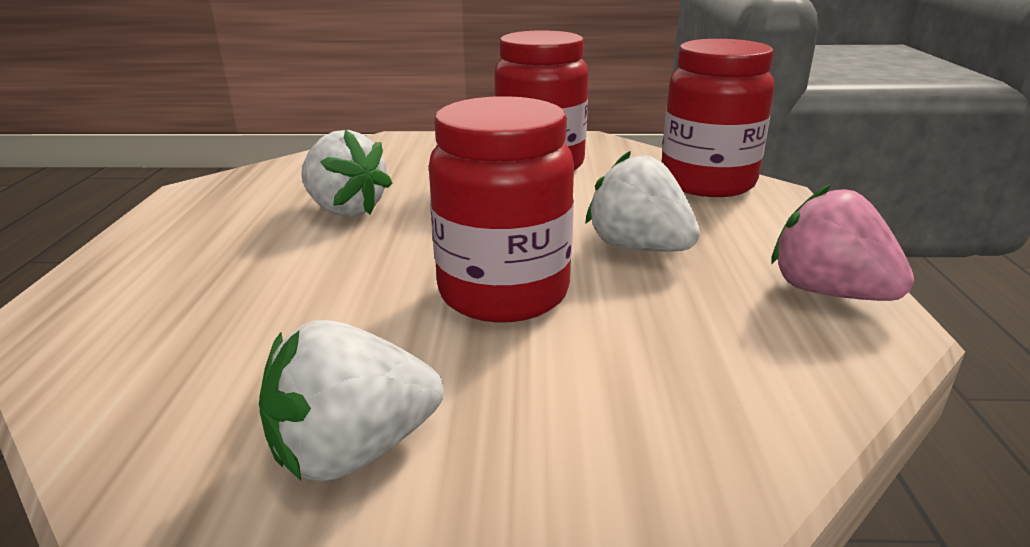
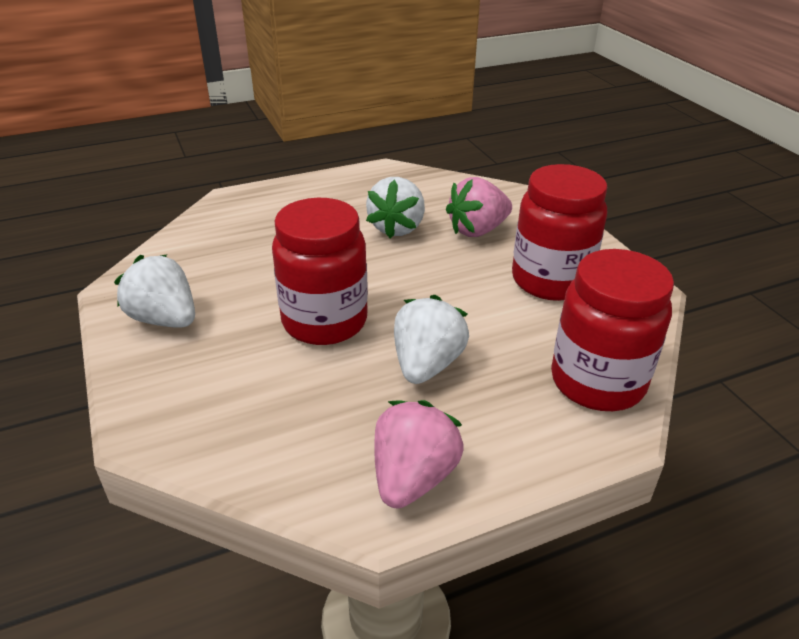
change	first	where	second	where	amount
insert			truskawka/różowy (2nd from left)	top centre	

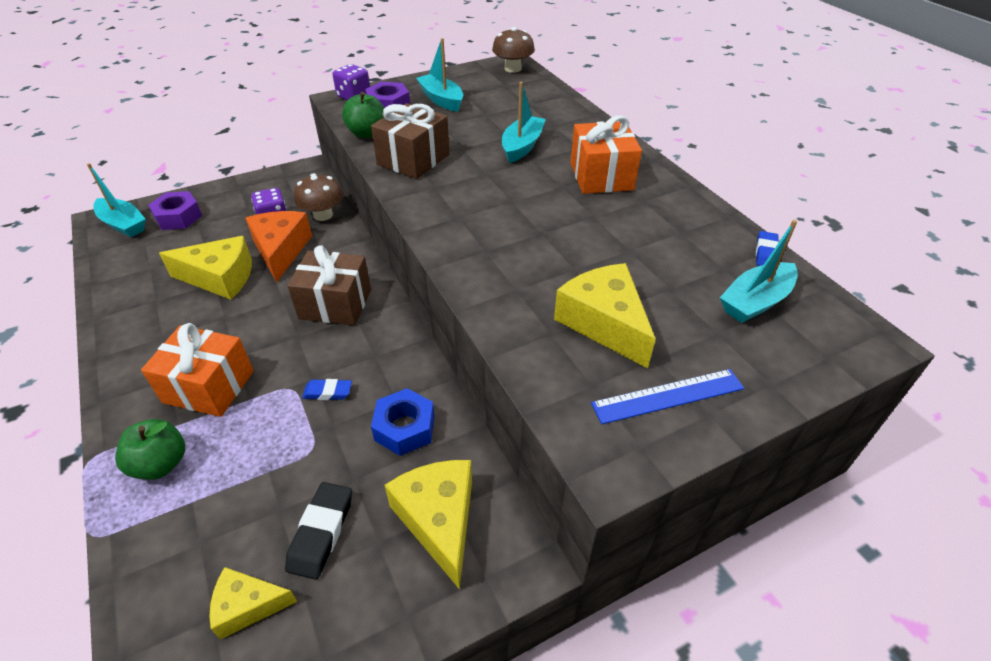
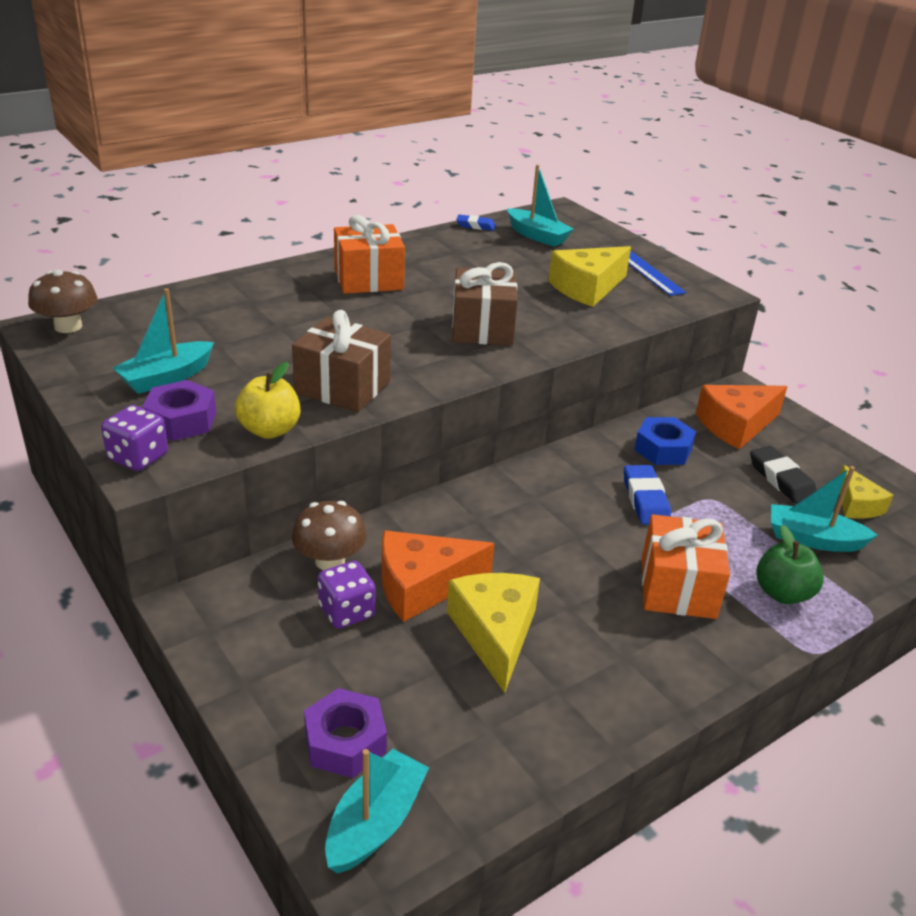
change	first	where	second	where	amount
move	prezent/brązowy (1st from left in the first image)	middle left	prezent/brązowy (2nd from left)	top centre	
move	łódka/turkusowy (3rd from left in the first image)	top centre	łódka/turkusowy (4th from left)	middle right	
recolor	jabłko/zielony (2nd from left)	top centre	jabłko/żółty	middle left	
recolor	ser/żółty (3rd from left)	bottom centre	ser/pomarańczowy (2nd from left)	middle right	
rotate	gumka do mazania/czarny	bottom left		middle right	60 degrees clockwise
resize	gumka do mazania/niebieski (1st from left in the first image)	middle left	gumka do mazania/niebieski (2nd from left)	middle right	x1.57

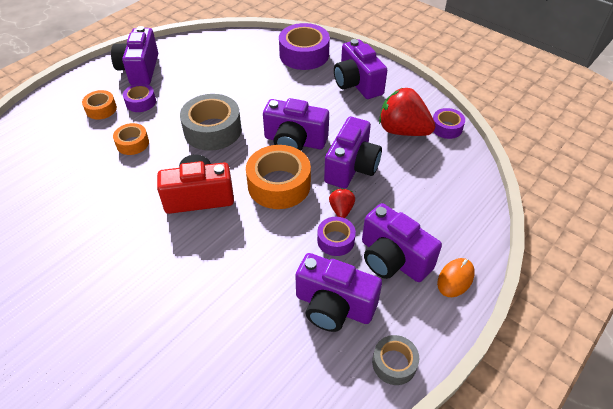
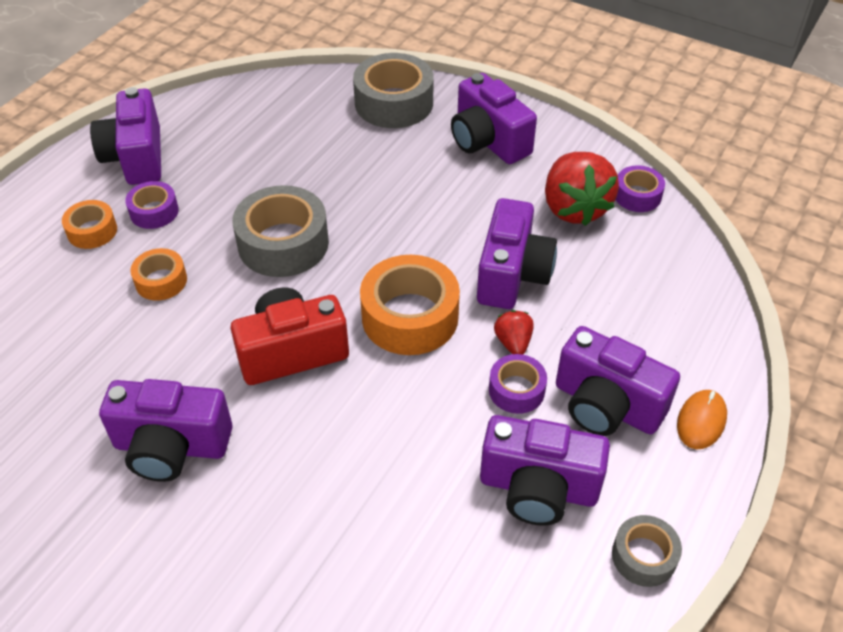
change	first	where	second	where	amount
move	aparat fotograficzny/fioletowy (2nd from left)	top centre		bottom left	
recolor	taśma klejąca/fioletowy (2nd from left)	top centre	taśma klejąca/szary (2nd from left)	top centre	
rotate	truskawka/czerwony (2nd from left)	top centre		top right	120 degrees counterclockwise

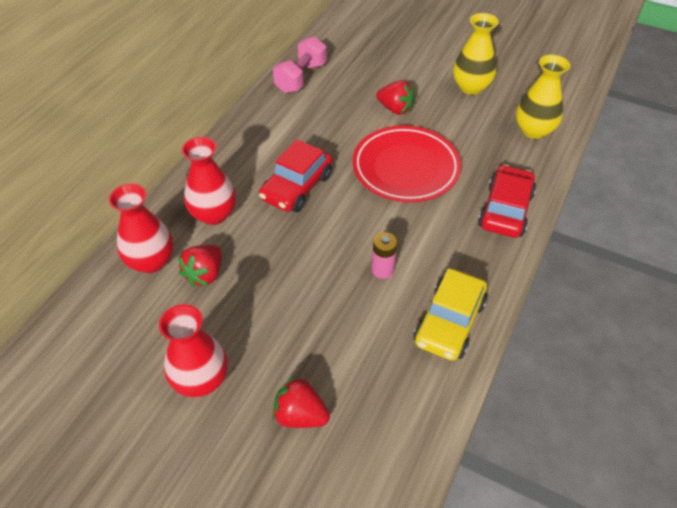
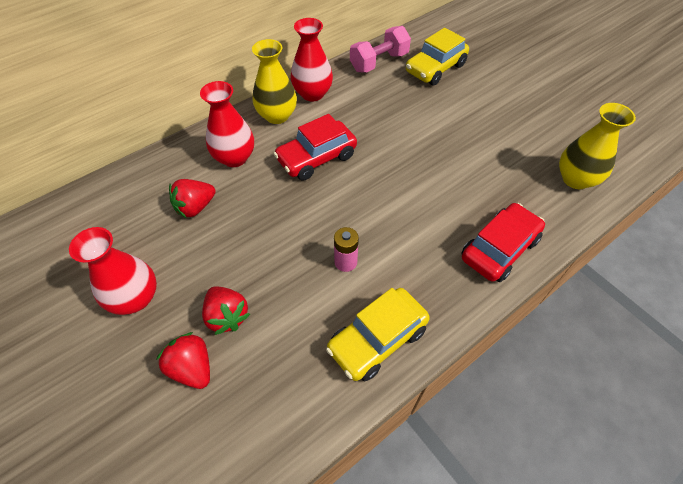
change	first	where	second	where	amount
delete	talerz/czerwony	top centre			
insert			samochód/żółty (2nd from left)	top centre	
move	wazon/czerwony (1st from left in the first image)	middle left	wazon/czerwony (3rd from left)	top centre	
move	truskawka/czerwony (3rd from left)	top centre		middle left	
move	wazon/żółty (1st from left)	top right		top centre	

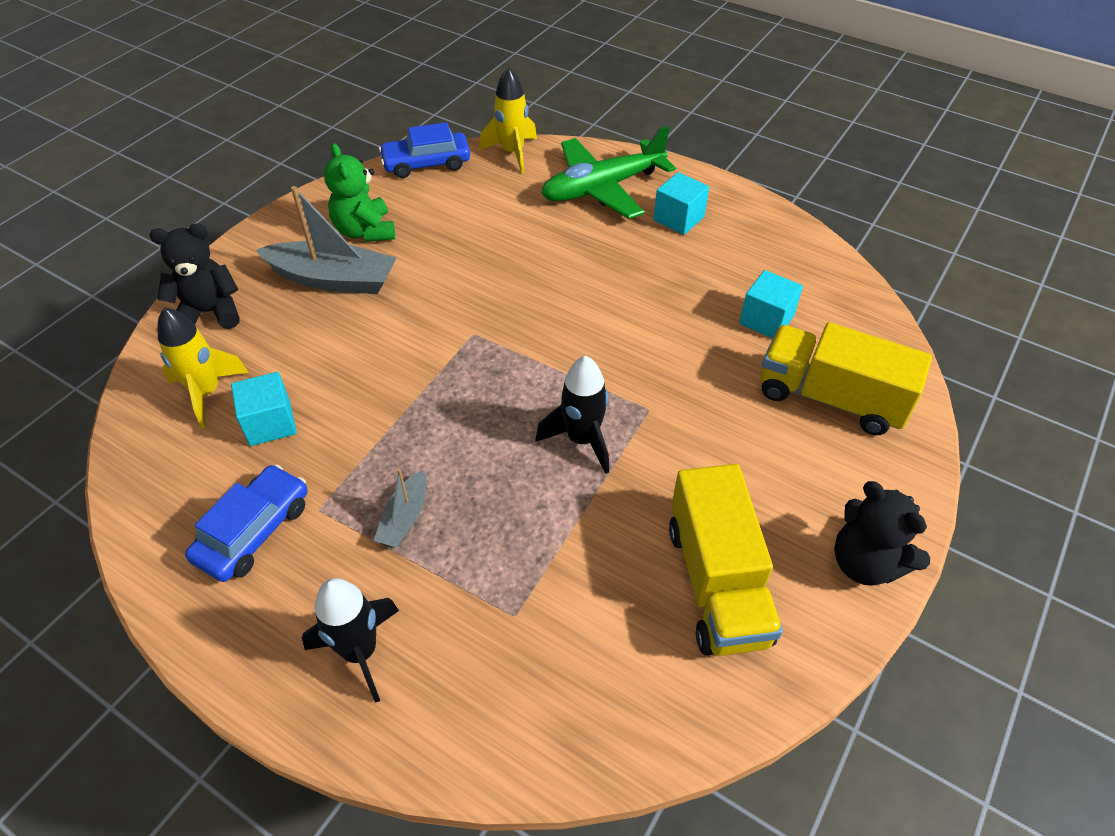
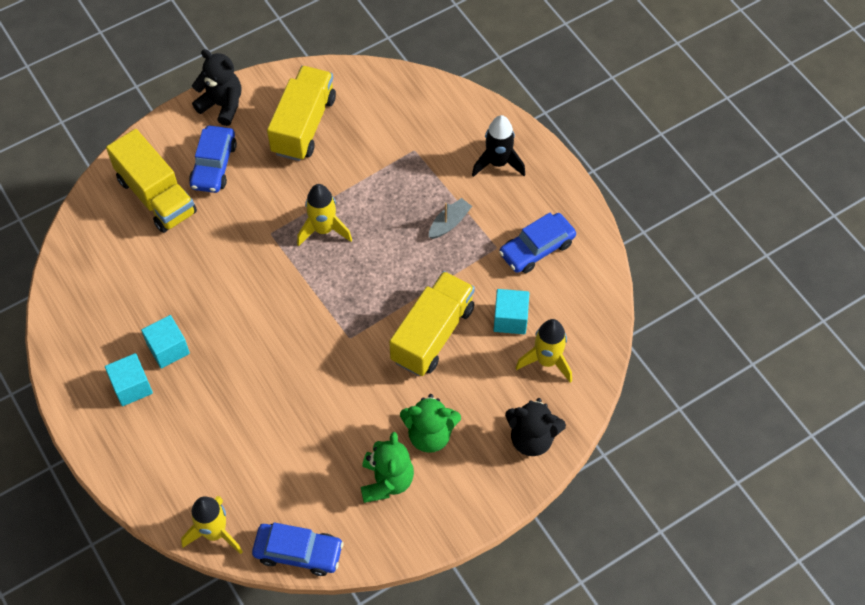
change	first	where	second	where	amount
delete	samolot/zielony	top centre			
insert			samochód/niebieski (1st from left)	top left	
insert			ciężarówka/żółty (3rd from left)	centre	
move	sześcian/turkusowy (3rd from left in the first image)	middle right	sześcian/turkusowy (2nd from left)	middle left	
replace	łódka/szary (1st from left)	top left	miś/zielony (2nd from left)	bottom centre	
recolor	rakieta/czarny (2nd from left)	centre	rakieta/żółty (2nd from left)	centre	
rotate	miś/czarny (2nd from left in the first image)	middle right	miś/czarny (1st from left)	top left	45 degrees counterclockwise

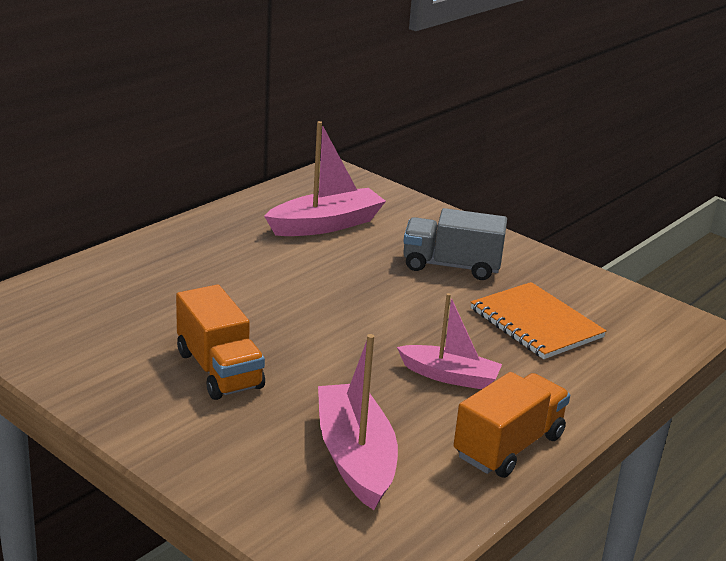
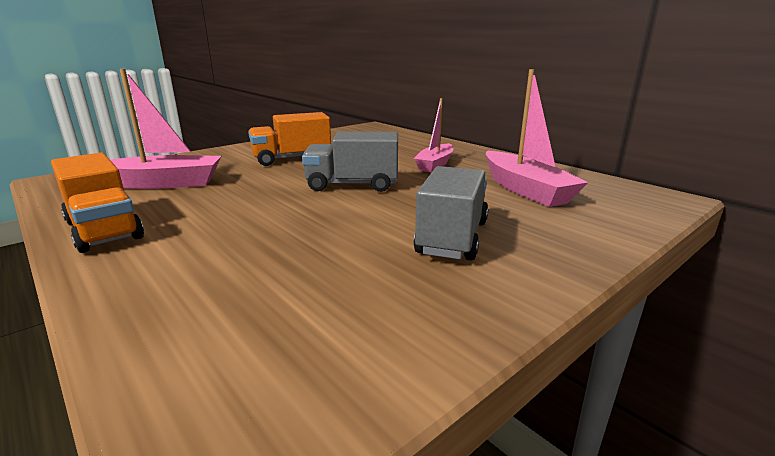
change	first	where	second	where	amount
delete	zeszyt/pomarańczowy	middle right			
insert			ciężarówka/szary (1st from left)	centre	
move	łódka/różowy (3rd from left in the first image)	centre	łódka/różowy (2nd from left)	top centre	

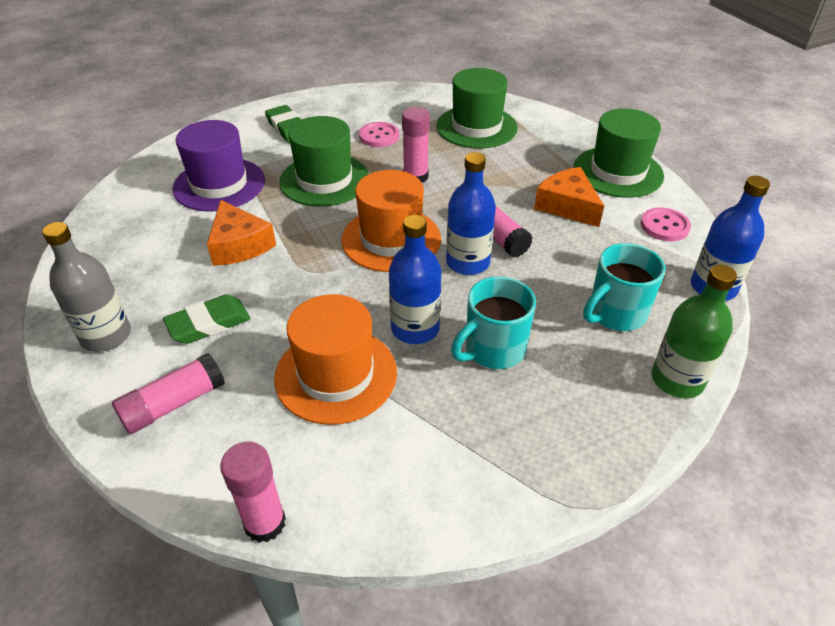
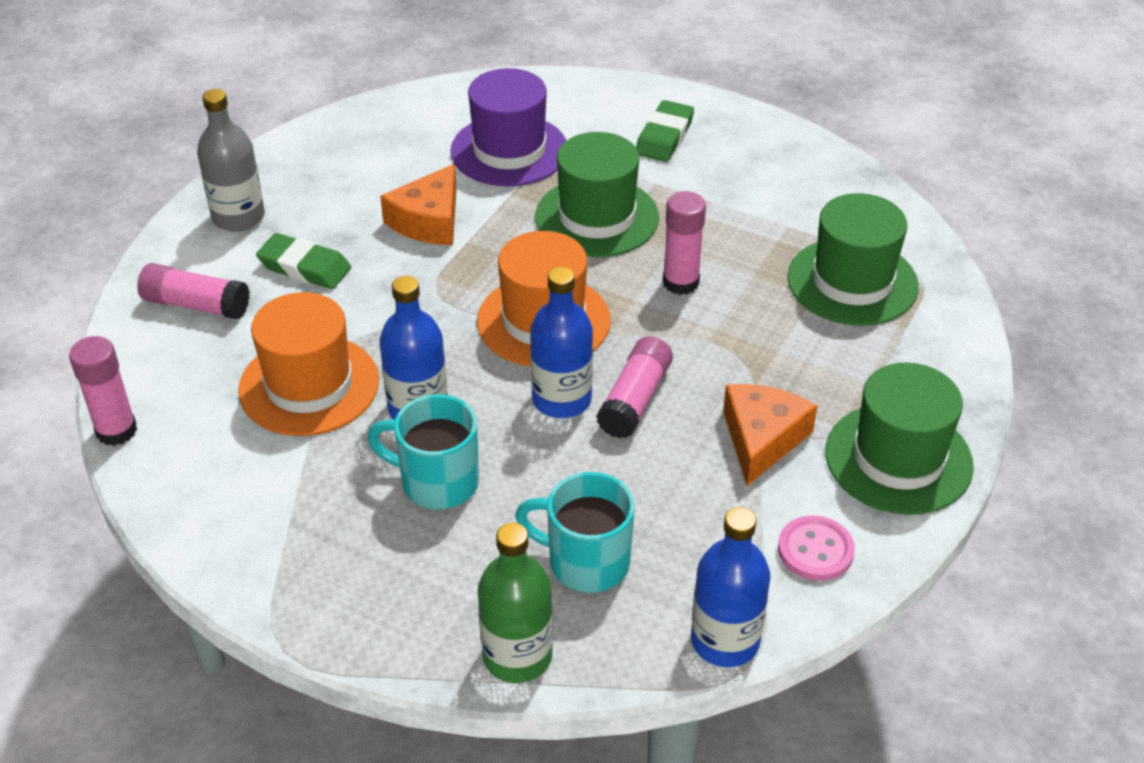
change	first	where	second	where	amount
delete	guzik/różowy (1st from left)	top centre			

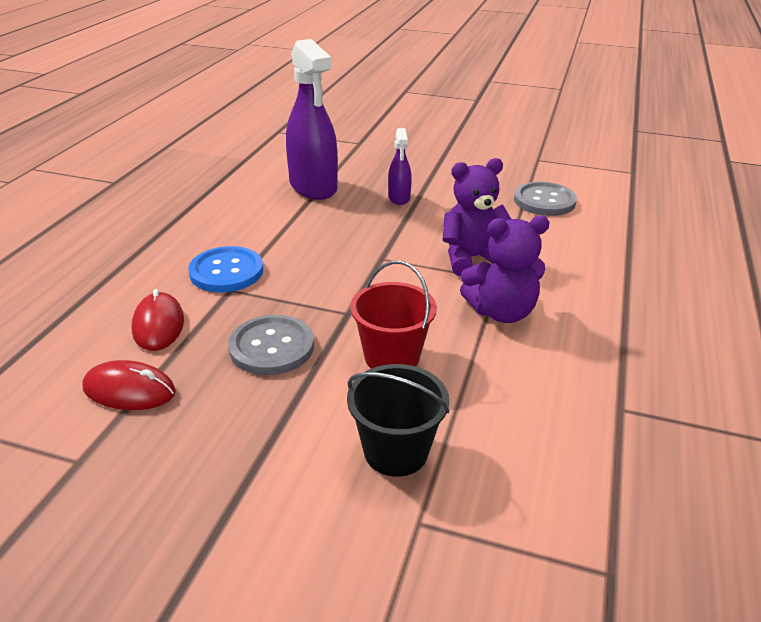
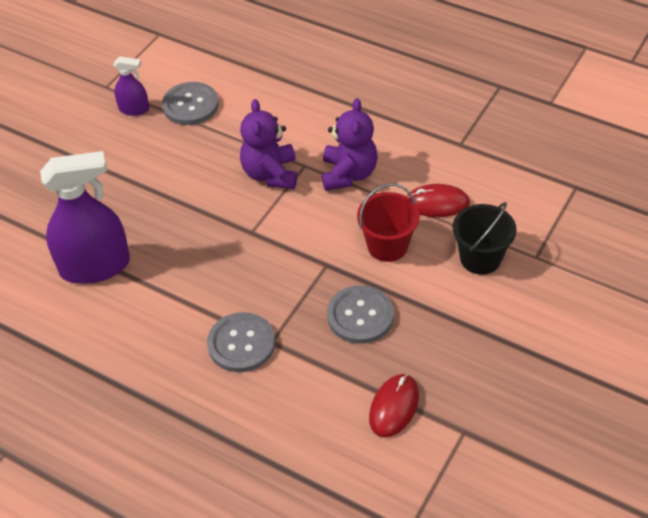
change	first	where	second	where	amount
move	myszka/czerwony (2nd from left)	middle left		middle right	
move	spryskiwacz/fioletowy (2nd from left)	top centre		top left	
recolor	guzik/niebieski	middle left	guzik/szary (2nd from left)	centre	

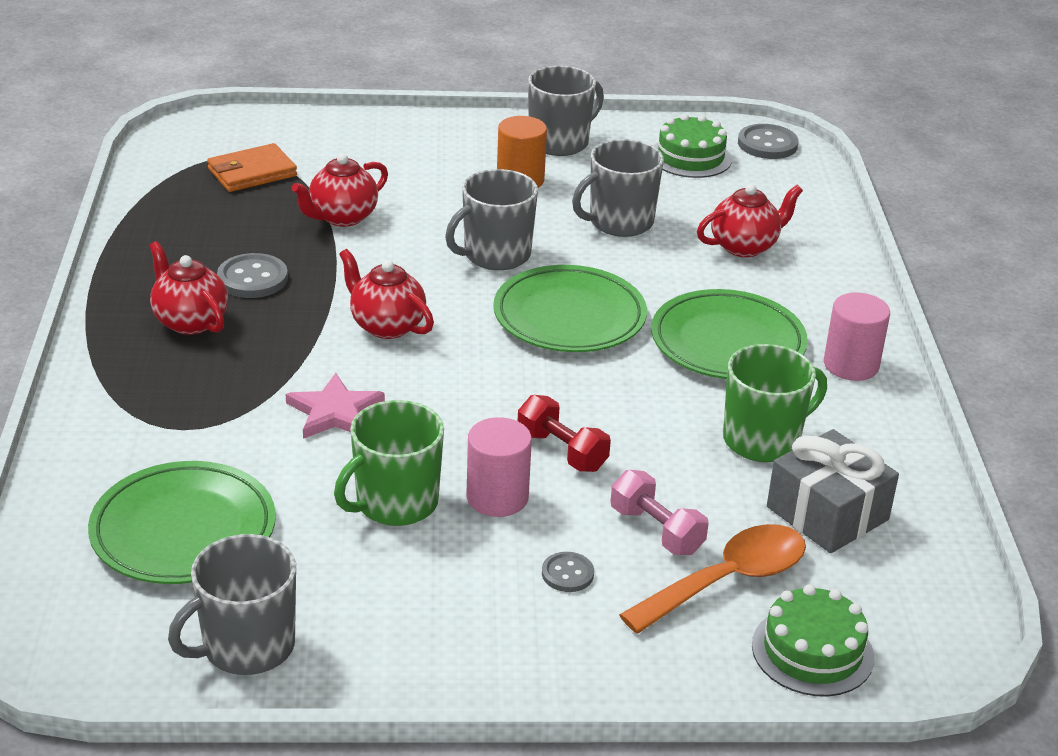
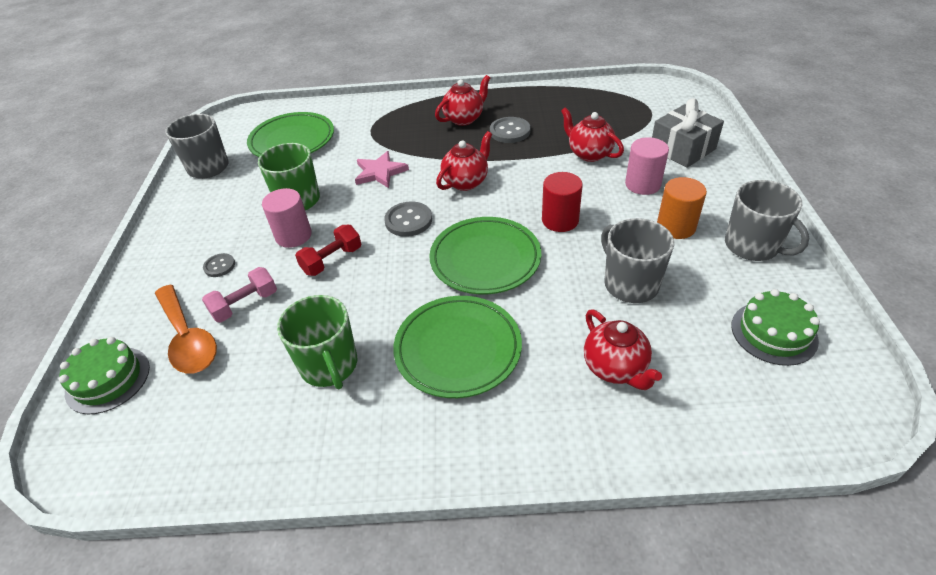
change	first	where	second	where	amount
delete	portfel/pomarańczowy	top left			
move	guzik/szary (3rd from left in the first image)	top right	guzik/szary (2nd from left)	centre	
move	prezent/szary	middle right		top right	
move	walec/różowy (2nd from left)	middle right		top right	
replace	kubek/szary (2nd from left)	top centre	walec/czerwony	centre	

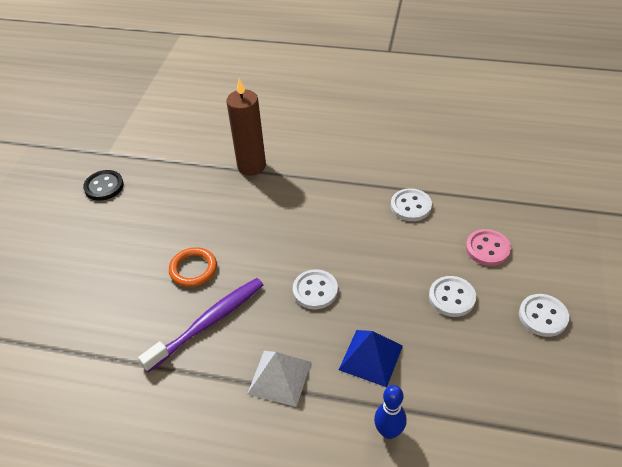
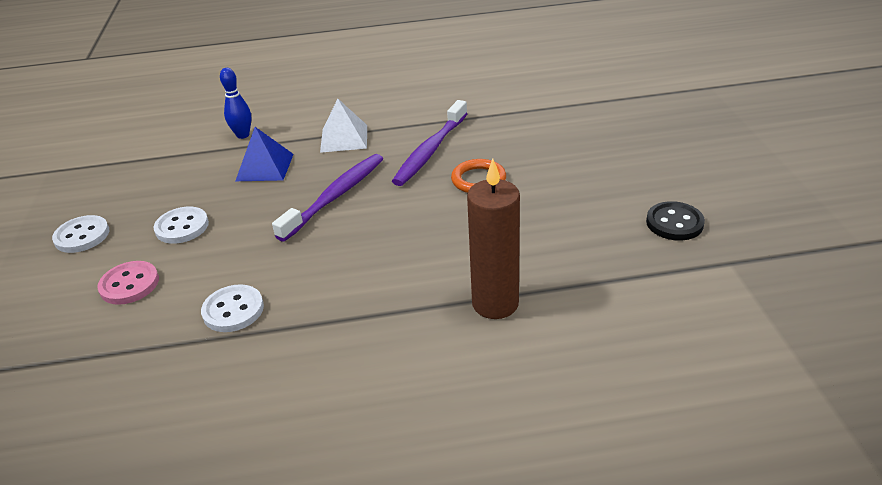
change	first	where	second	where	amount
replace	guzik/biały (1st from left)	centre	szczoteczka do zębów/fioletowy (1st from left)	centre	

